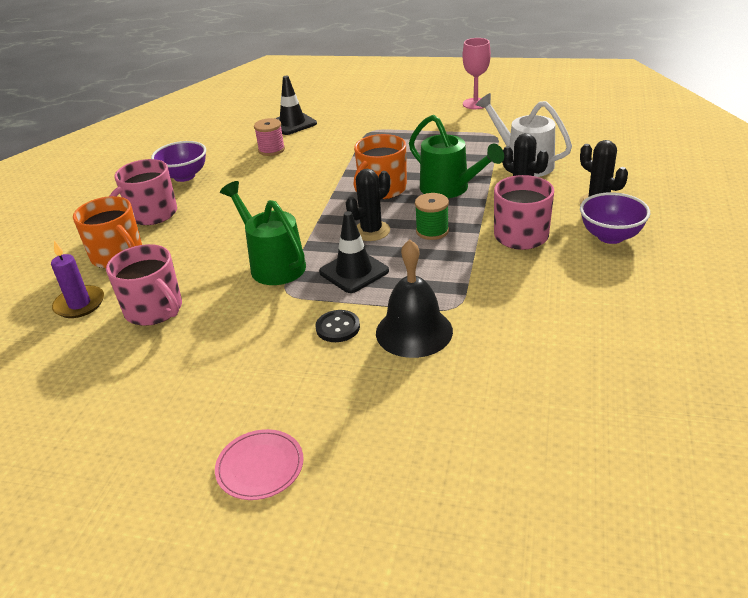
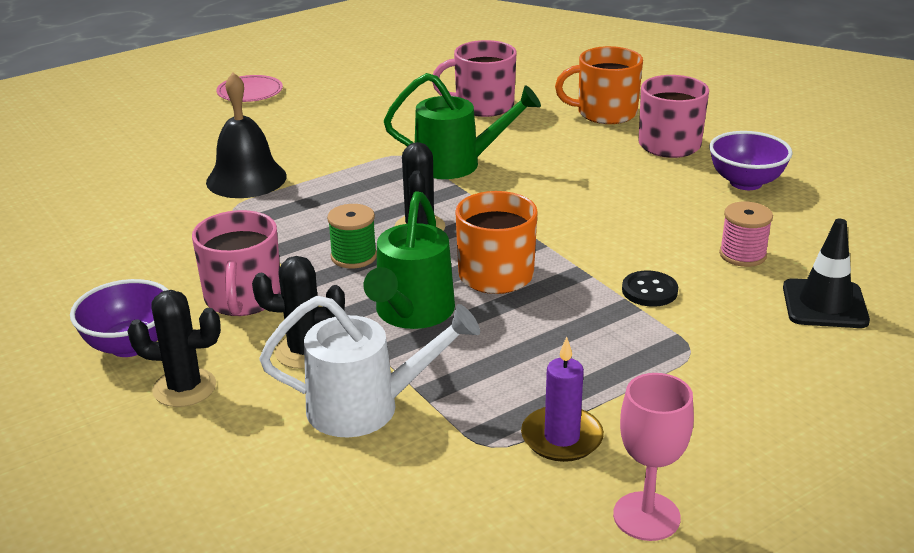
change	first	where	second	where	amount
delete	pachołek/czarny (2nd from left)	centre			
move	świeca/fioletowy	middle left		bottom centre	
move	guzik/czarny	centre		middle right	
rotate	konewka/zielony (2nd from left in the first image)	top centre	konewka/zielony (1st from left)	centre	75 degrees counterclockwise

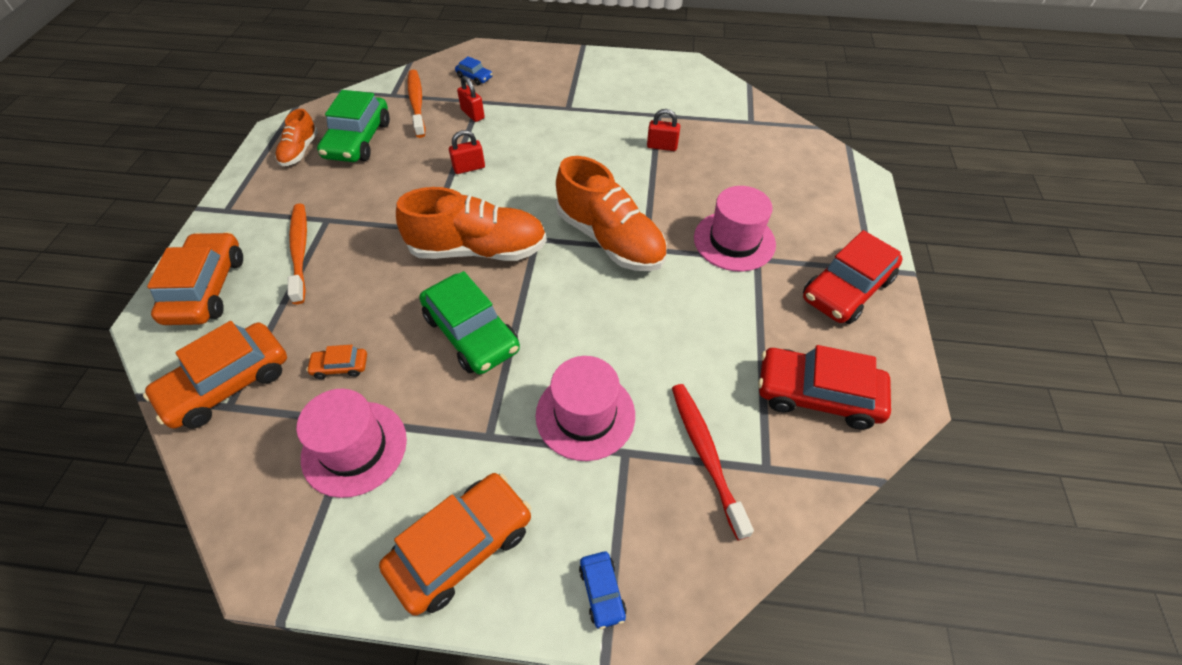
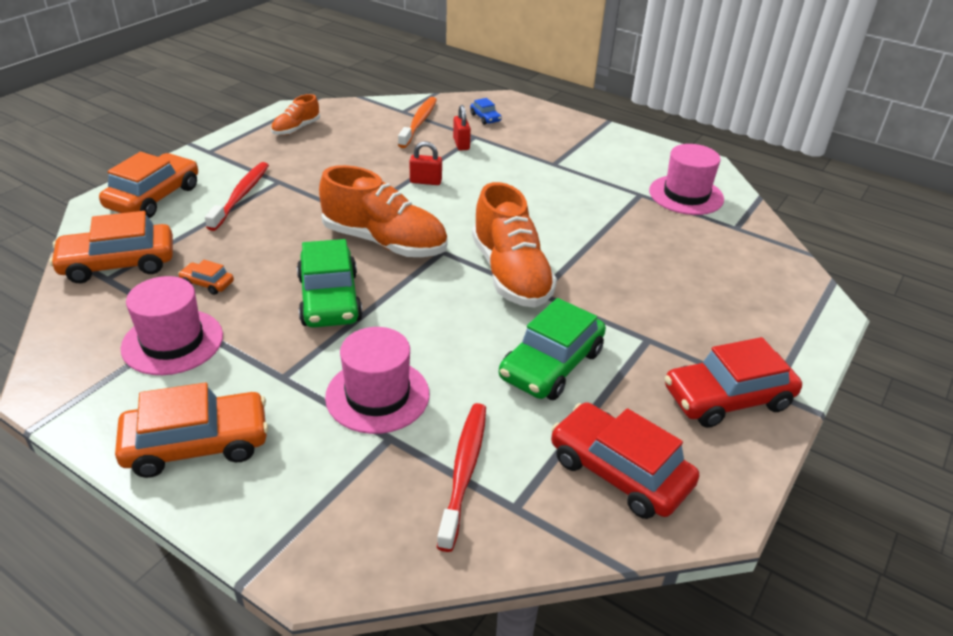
change	first	where	second	where	amount
delete	samochód/niebieski (2nd from left)	bottom centre			
delete	kłódka/czerwony (3rd from left)	top centre			
move	samochód/zielony (1st from left in the first image)	top left	samochód/zielony (2nd from left)	centre	
move	kapelusz/różowy (3rd from left)	centre		top right	
recolor	szczoteczka do zębów/pomarańczowy (1st from left)	middle left	szczoteczka do zębów/czerwony (1st from left)	top left	

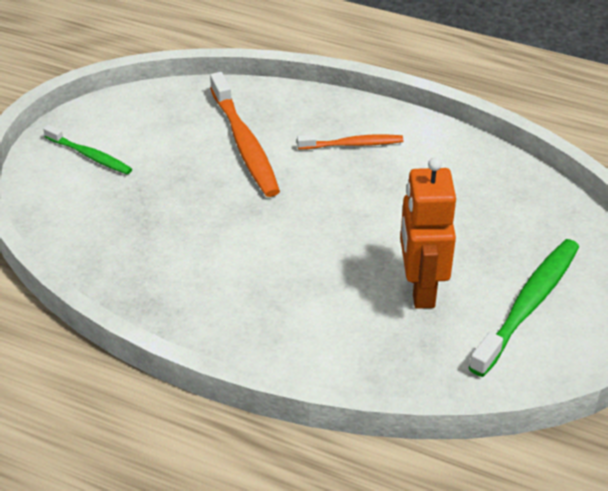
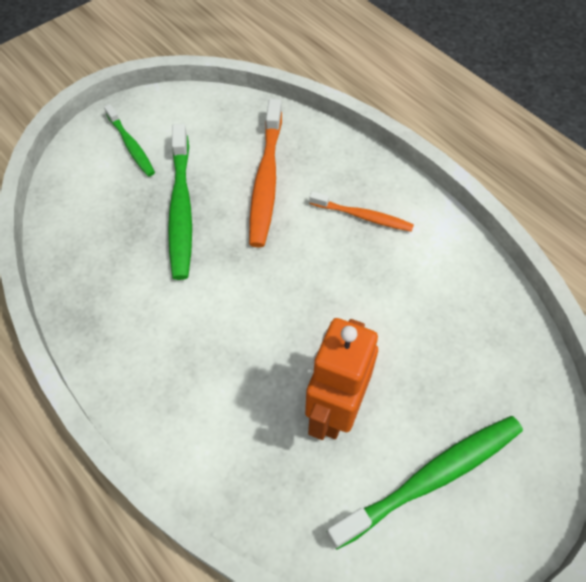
change	first	where	second	where	amount
insert			szczoteczka do zębów/zielony (2nd from left)	middle left	

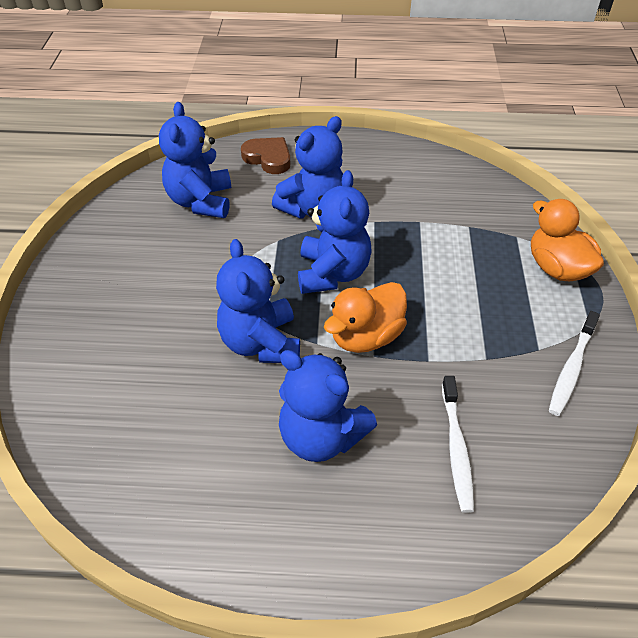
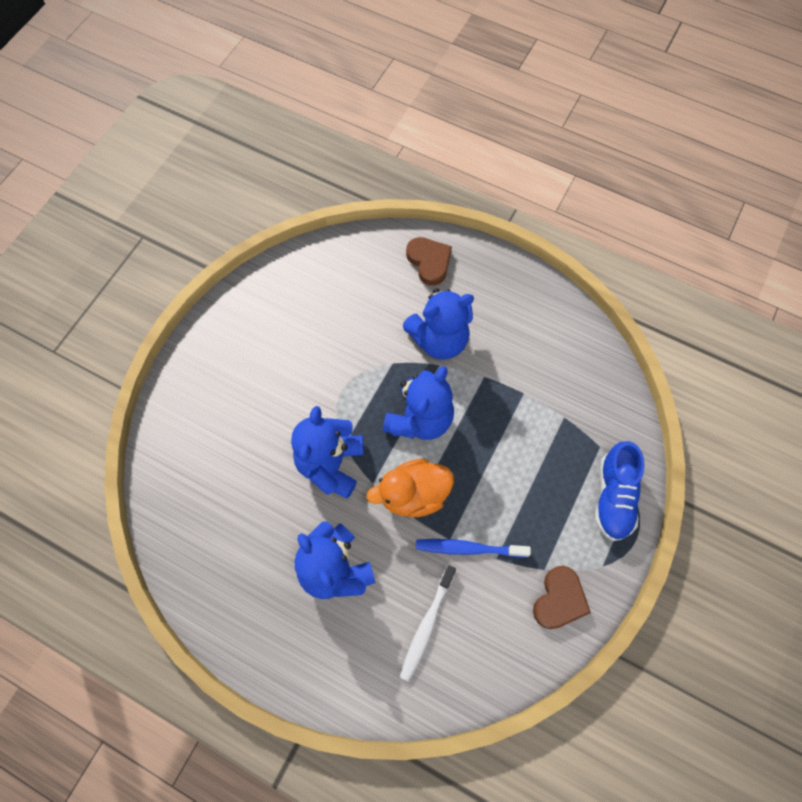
change	first	where	second	where	amount
delete	miś/niebieski (1st from left)	top left			
insert			szczoteczka do zębów/niebieski	bottom centre	
replace	kaczka/pomarańczowy (2nd from left)	middle right	but/niebieski	middle right	
replace	szczoteczka do zębów/biały (2nd from left)	middle right	serce/brązowy (2nd from left)	bottom right	

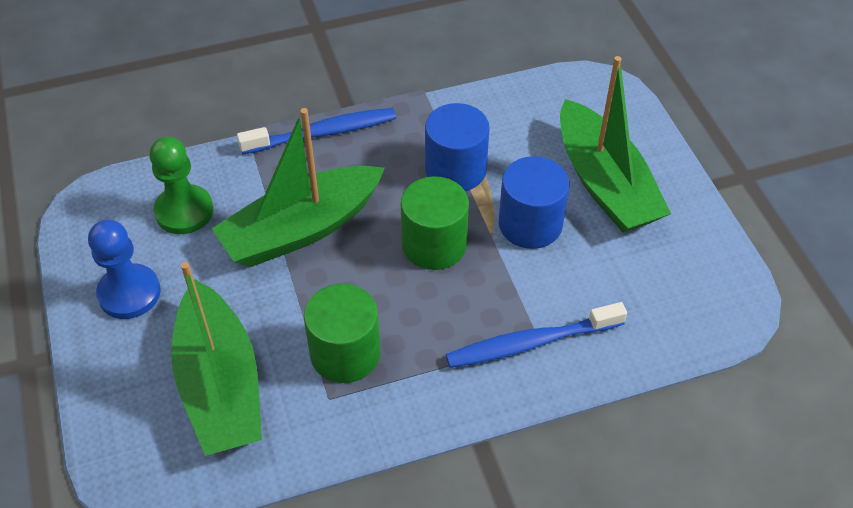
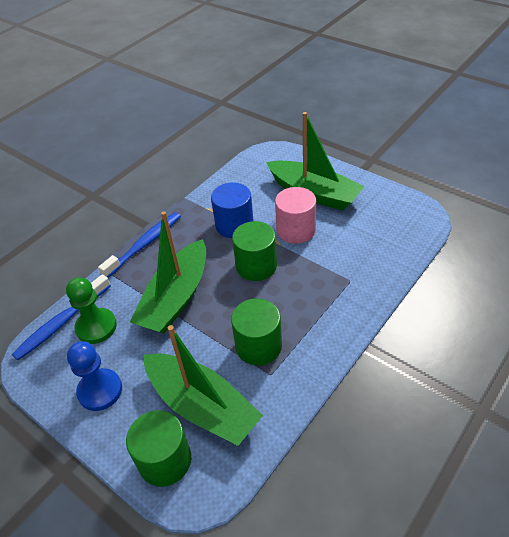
change	first	where	second	where	amount
insert			walec/zielony (1st from left)	bottom left	
move	szczoteczka do zębów/niebieski (2nd from left in the first image)	centre	szczoteczka do zębów/niebieski (1st from left)	middle left	
recolor	walec/niebieski (2nd from left)	centre	walec/różowy	centre	

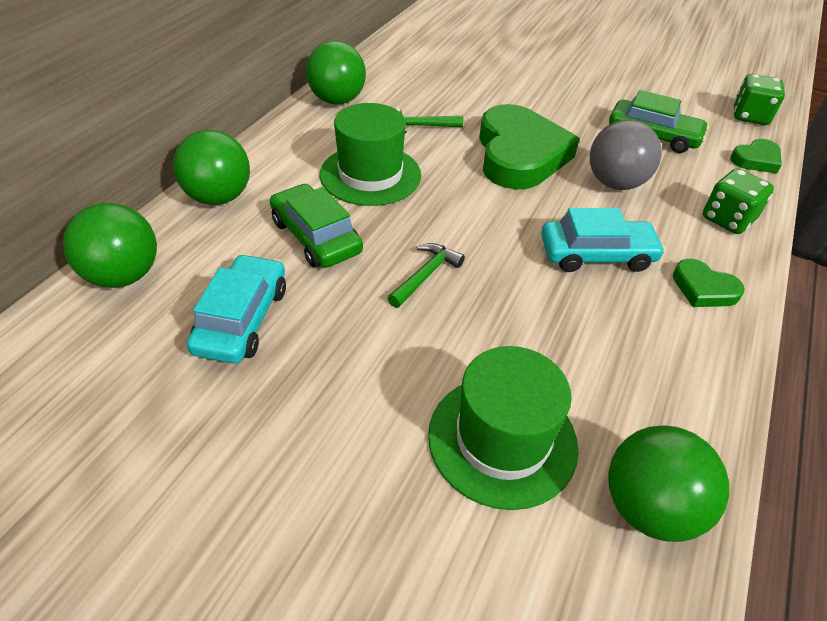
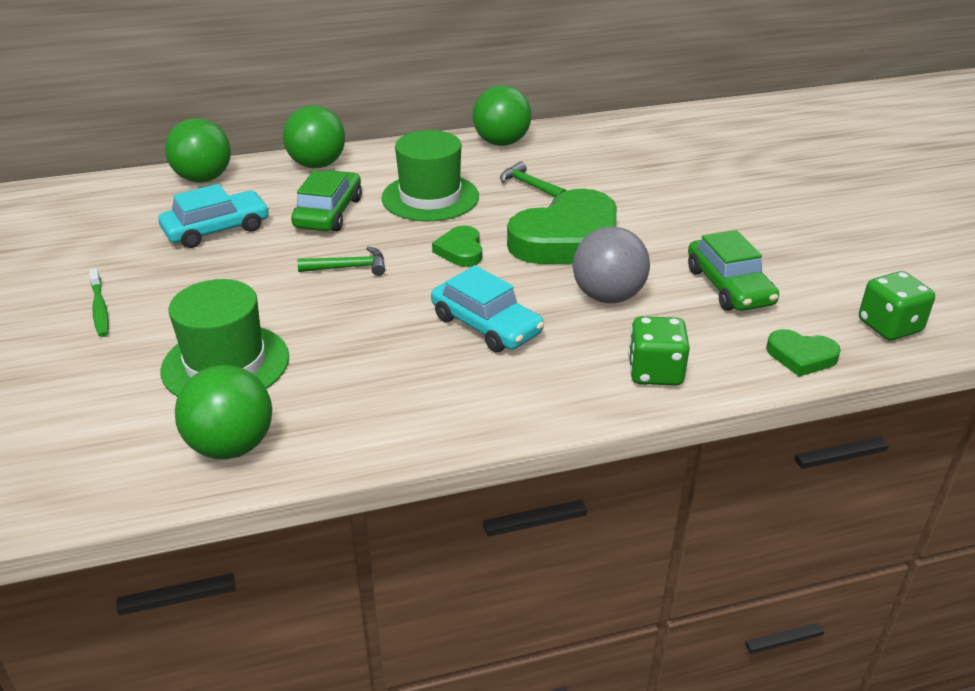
change	first	where	second	where	amount
insert			szczoteczka do zębów/zielony	middle left	
move	serce/zielony (2nd from left in the first image)	middle right	serce/zielony (1st from left)	centre	

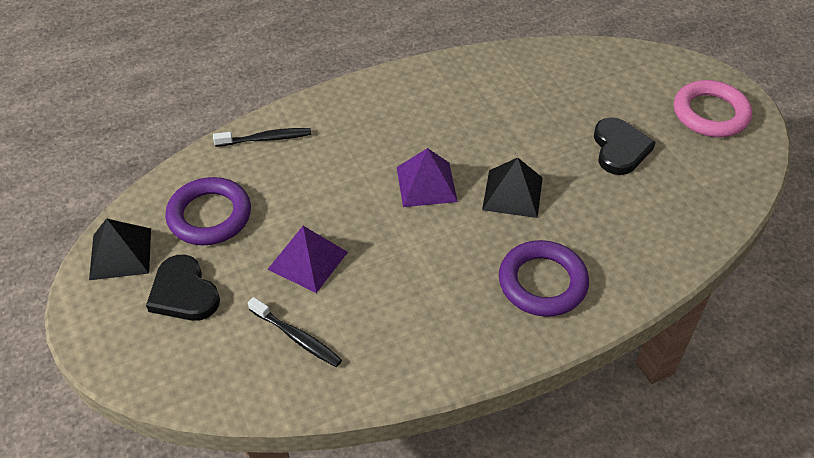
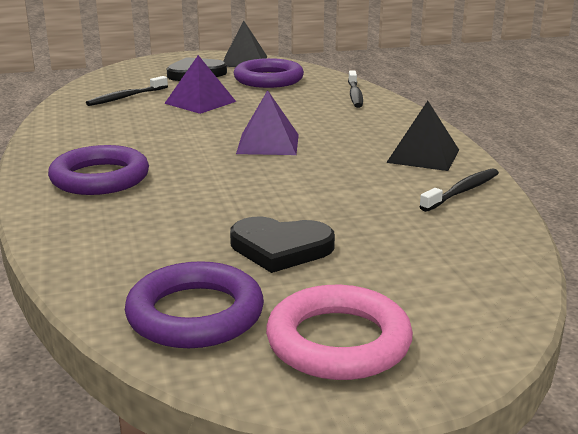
change	first	where	second	where	amount
insert			pierścień/fioletowy (2nd from left)	bottom centre	
insert			szczoteczka do zębów/czarny (3rd from left)	middle right	
move	piramida/czarny (2nd from left)	centre		top right	

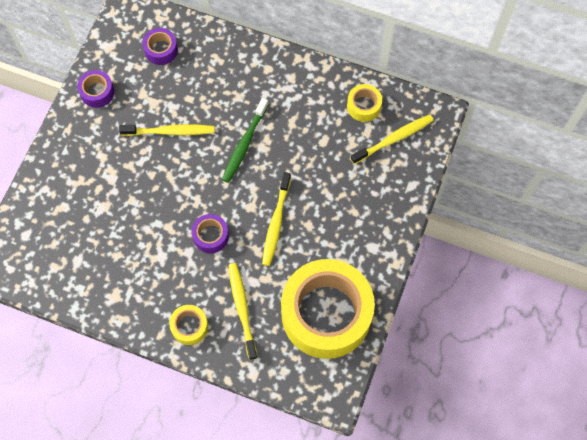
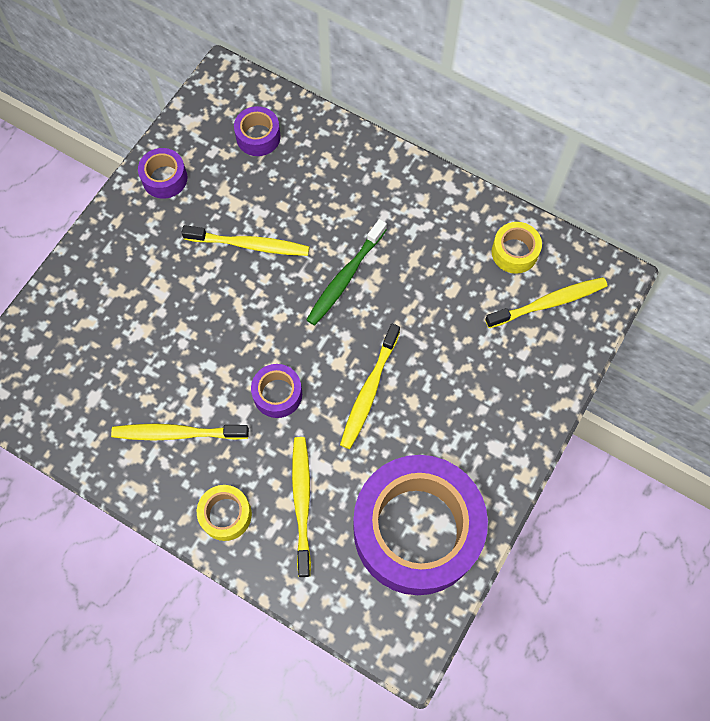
change	first	where	second	where	amount
insert			szczoteczka do zębów/żółty (1st from left)	middle left	
recolor	taśma klejąca/żółty (2nd from left)	bottom centre	taśma klejąca/fioletowy (4th from left)	bottom centre	

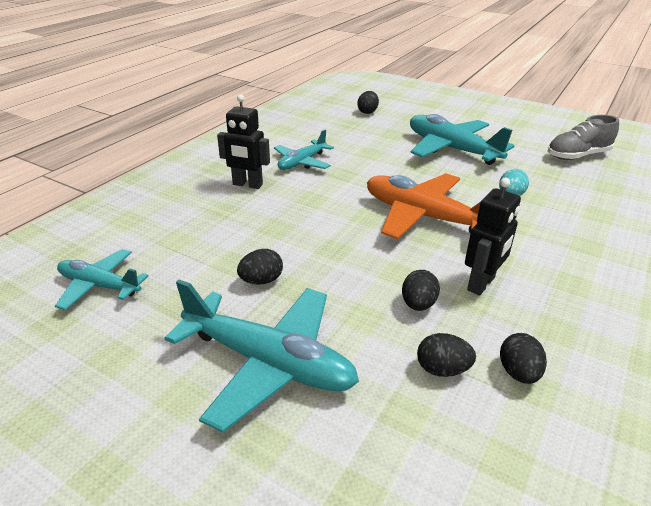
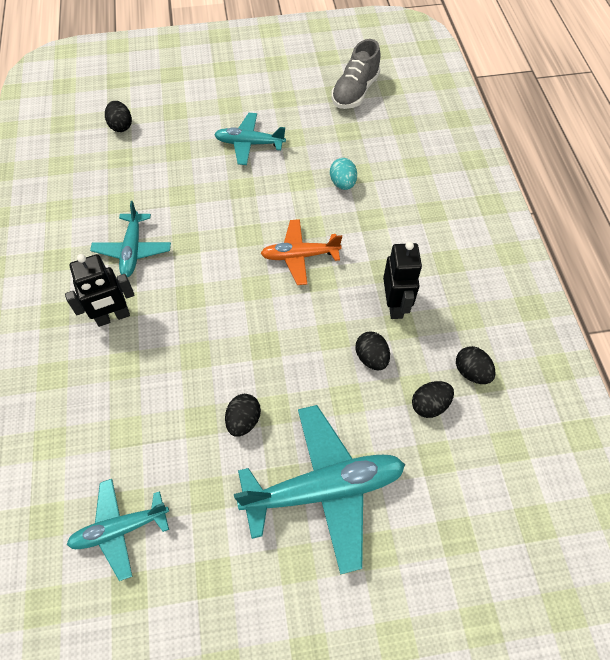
change	first	where	second	where	amount
resize	samolot/pomarańczowy	centre		centre	x0.58
resize	samolot/turkusowy (4th from left in the first image)	top right	samolot/turkusowy (3rd from left)	top centre	x0.58

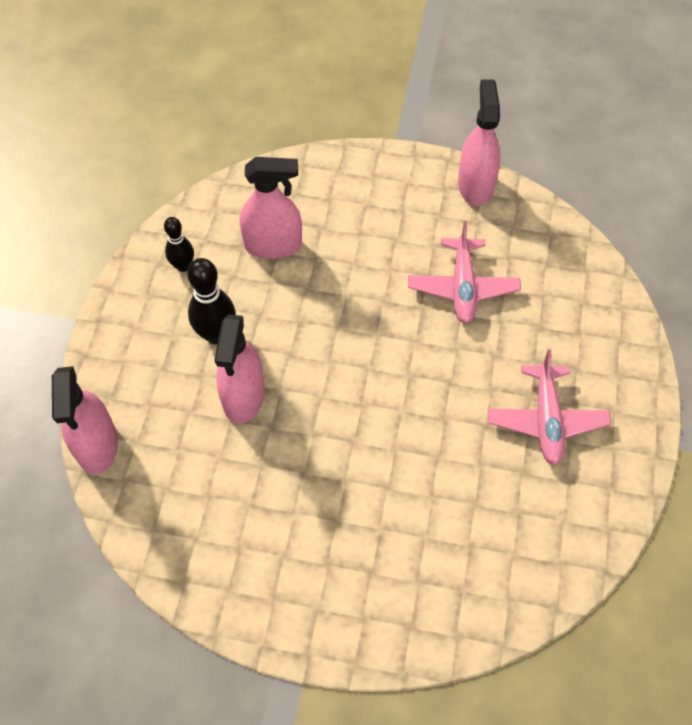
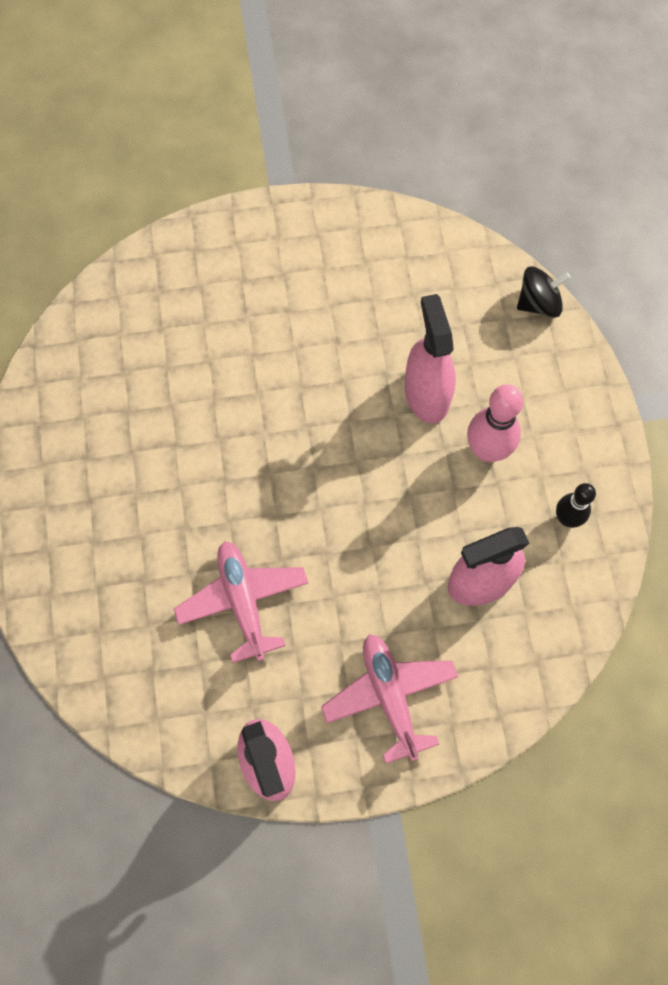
change	first	where	second	where	amount
move	samolot/różowy (2nd from left)	middle right		bottom centre	
replace	spryskiwacz/różowy (1st from left)	middle left	bączek/czarny	top right	
recolor	kręgiel/czarny (2nd from left)	middle left	kręgiel/różowy	middle right	

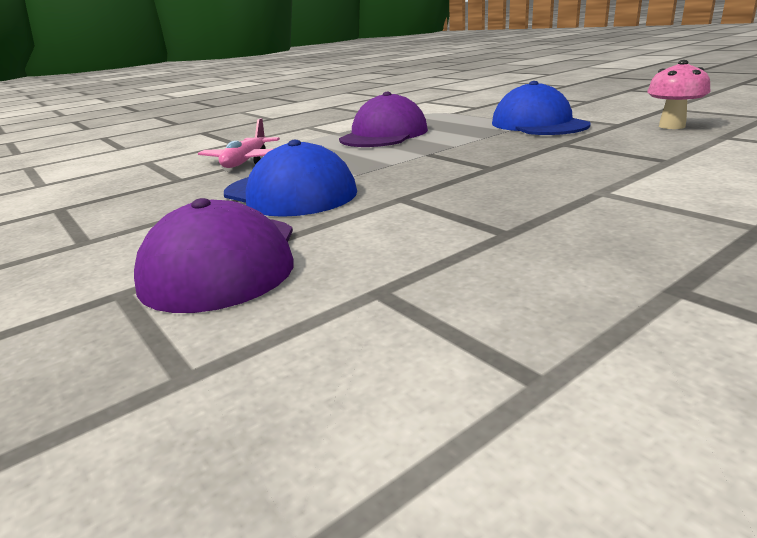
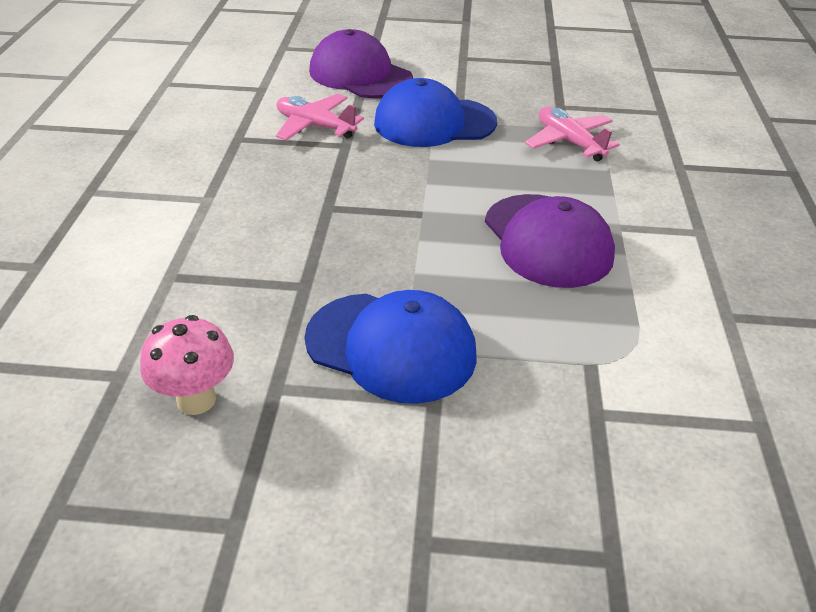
change	first	where	second	where	amount
insert			samolot/różowy (1st from left)	top centre	

